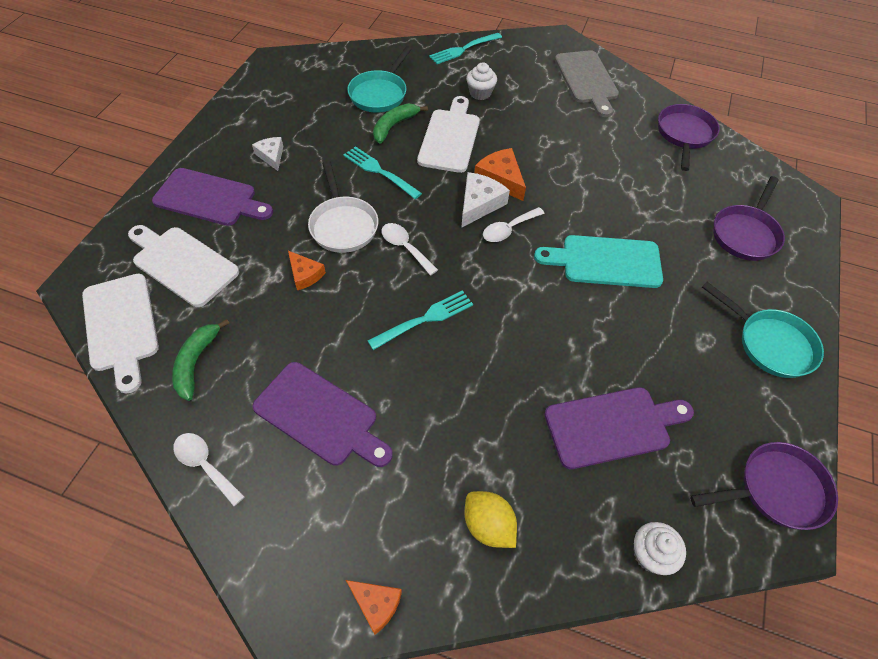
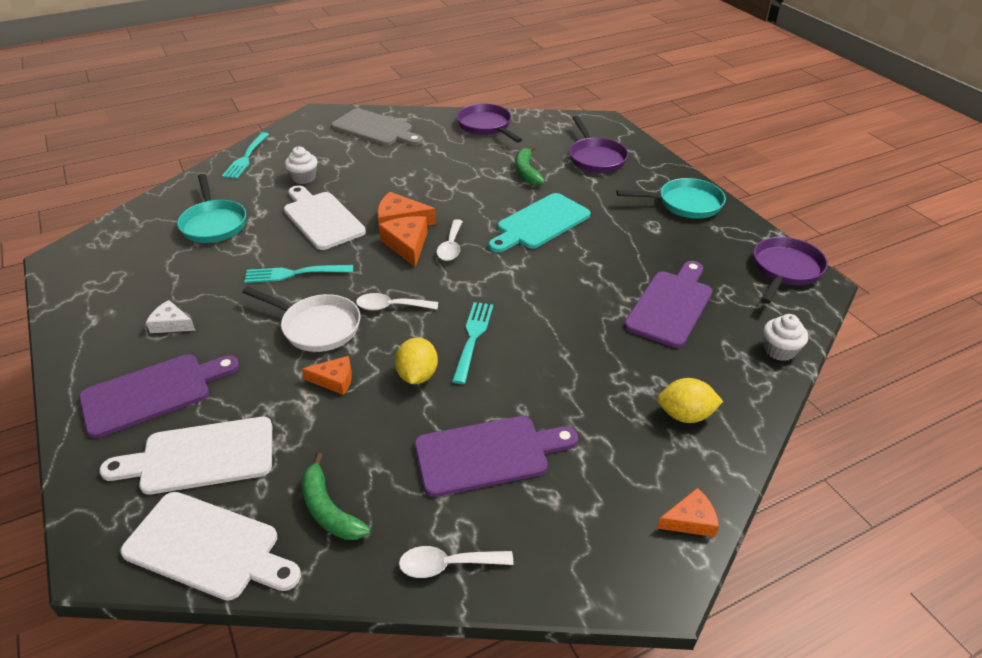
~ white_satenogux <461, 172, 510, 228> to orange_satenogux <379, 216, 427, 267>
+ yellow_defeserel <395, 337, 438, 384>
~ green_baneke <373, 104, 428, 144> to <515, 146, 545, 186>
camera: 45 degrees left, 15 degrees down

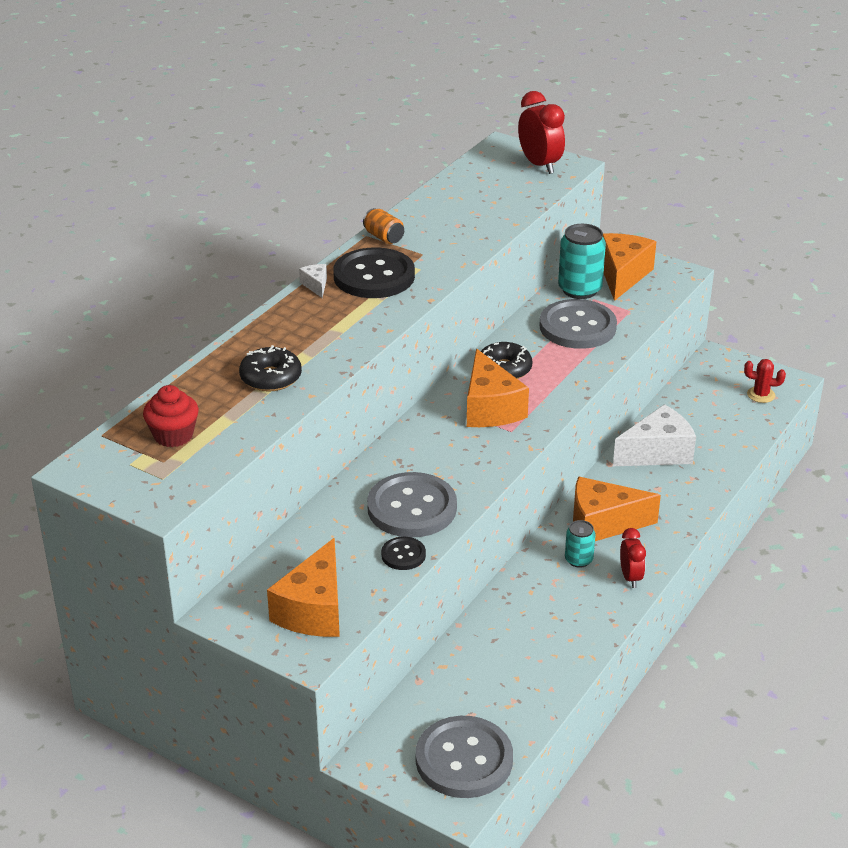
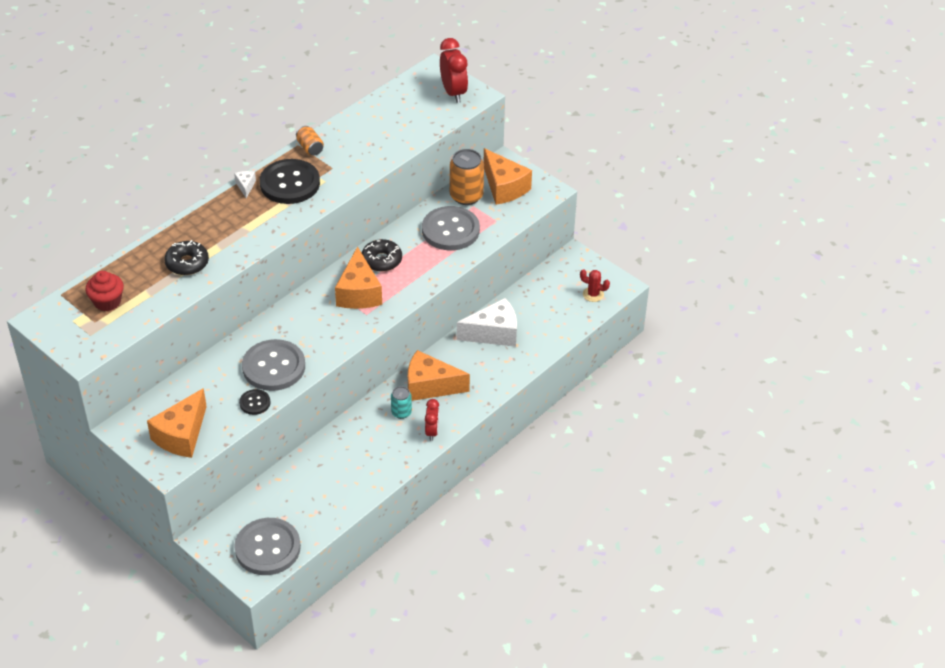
~ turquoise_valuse <558, 224, 606, 299> to orange_valuse <450, 149, 484, 205>
~ orange_satenogux <603, 233, 656, 301> = <484, 148, 532, 205> 120 degrees clockwise
camera: 10 degrees right, 10 degrees up

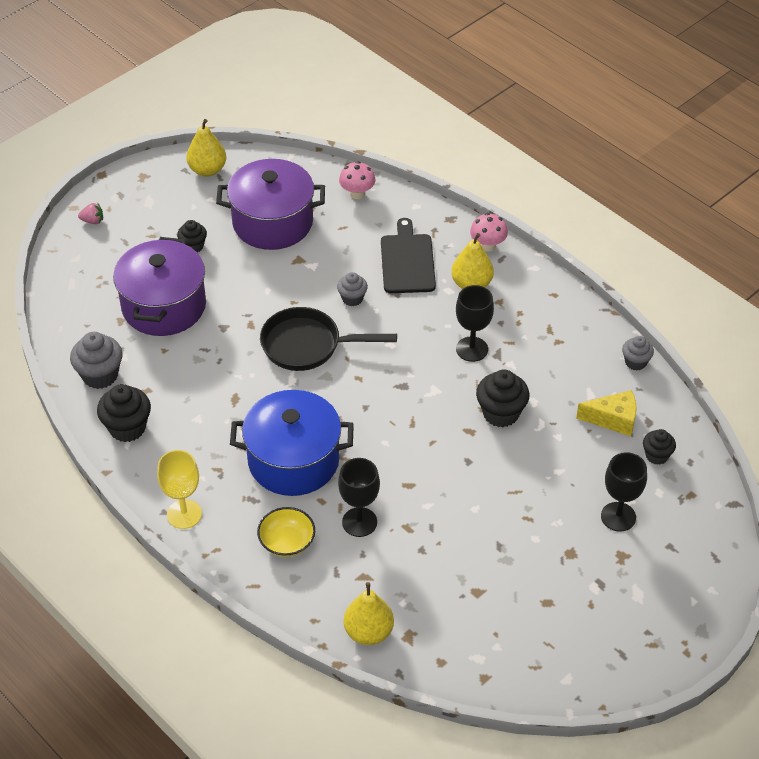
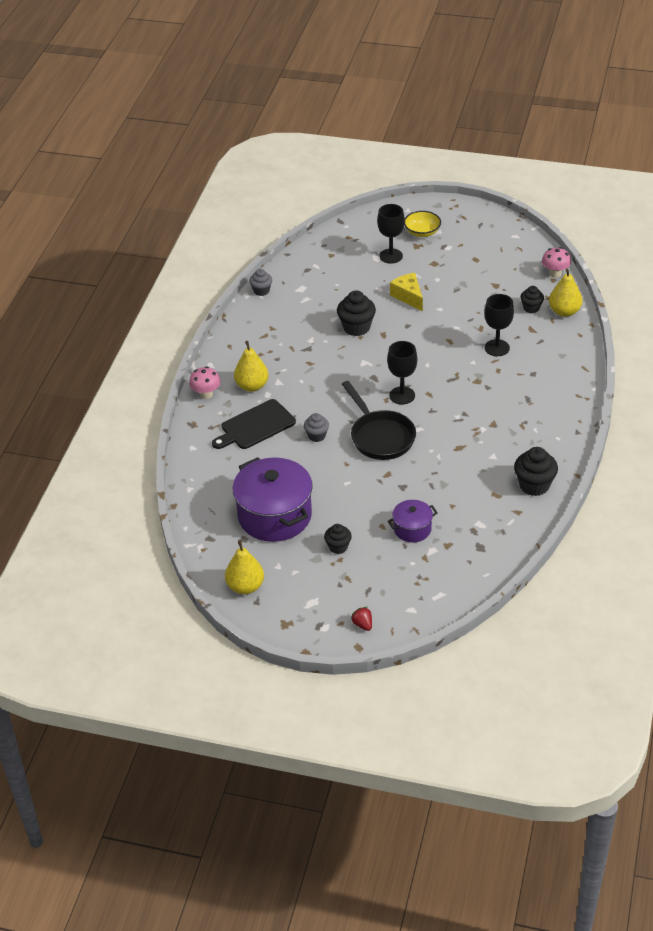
~ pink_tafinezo <78, 203, 103, 224> to red_tafinezo <351, 607, 372, 631>
~ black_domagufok <456, 285, 494, 362> to <387, 341, 417, 405>
~ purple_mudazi <113, 237, 206, 336> = <388, 500, 437, 543> x0.50
~ yellow_satenogux <576, 390, 637, 436> to <390, 273, 423, 312>
~ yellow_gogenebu <257, 507, 315, 557> to <404, 211, 441, 237>
~ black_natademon <643, 429, 676, 465> to <520, 286, 544, 313>
~ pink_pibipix <339, 161, 376, 199> to <542, 247, 571, 278>
- grey_natademon <70, 332, 123, 389>
- yellow_domagufok <157, 450, 202, 529>
- blue_mudazi <230, 390, 354, 496>
camera: 120 degrees left, 5 degrees down

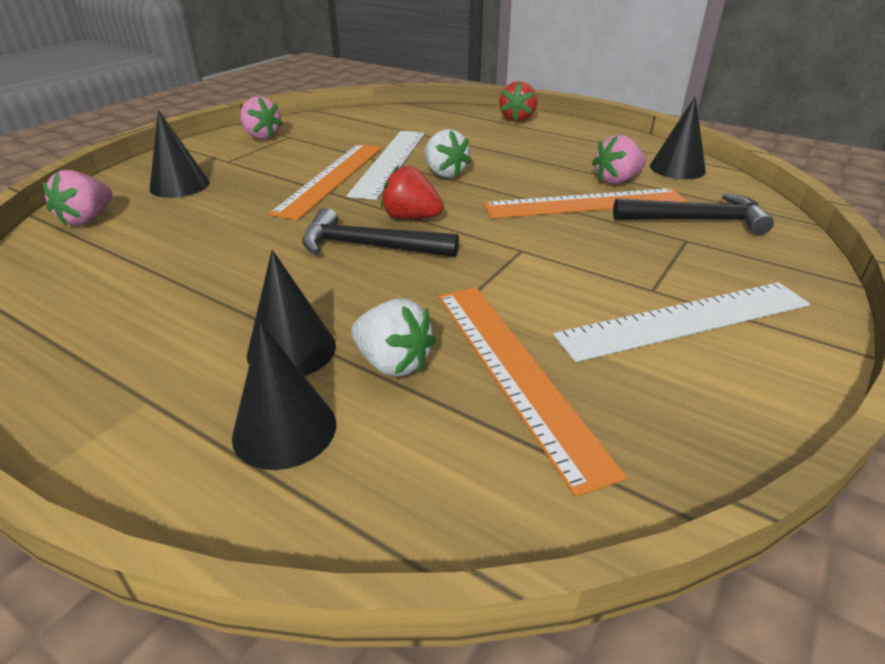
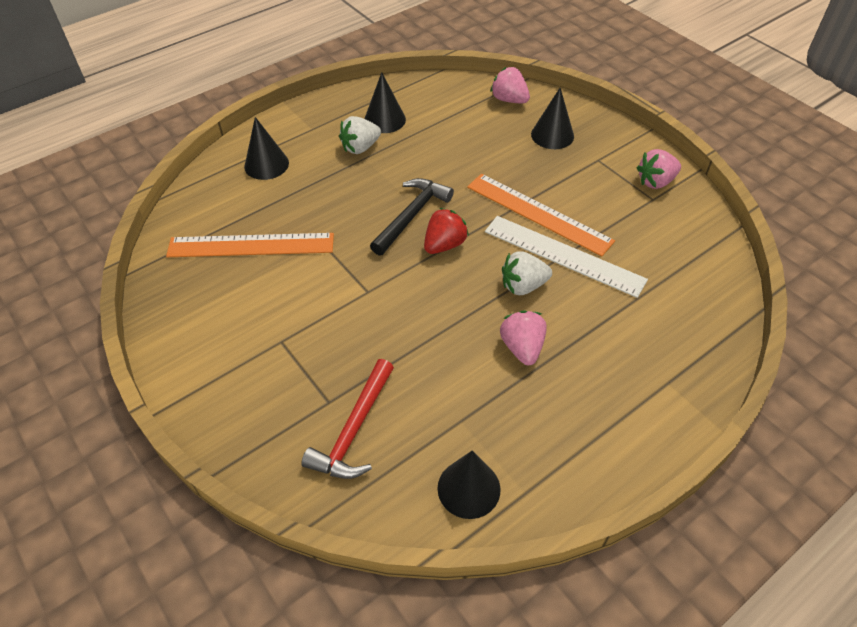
~ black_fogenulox <613, 193, 774, 235> to red_fogenulox <301, 359, 394, 479>
~ white_tafinezo <351, 299, 436, 377> to <339, 116, 381, 154>
~ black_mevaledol <247, 250, 336, 376> to <365, 72, 406, 133>
~ pink_tafinezo <592, 134, 646, 184> to <500, 310, 547, 365>
- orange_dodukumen <484, 188, 687, 218>
- red_tafinezo <499, 81, 537, 122>
- white_dodukumen <553, 282, 810, 362>
camera: 110 degrees right, 15 degrees up

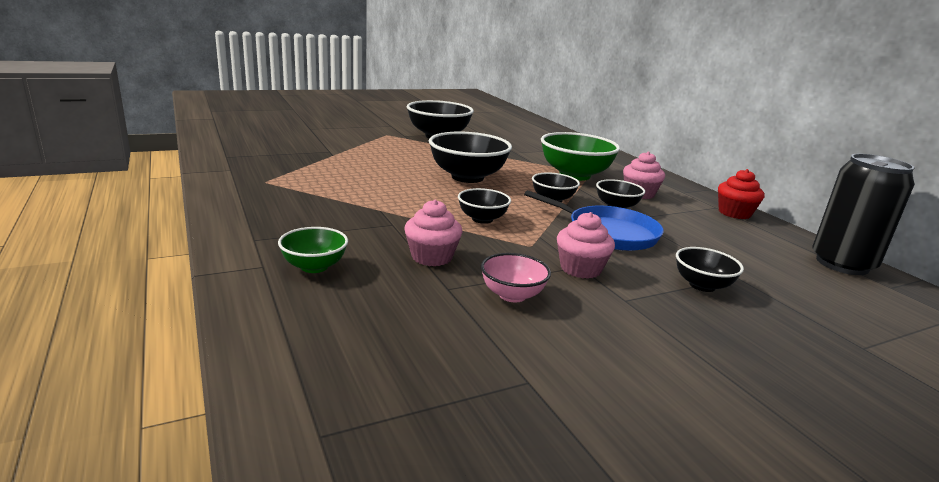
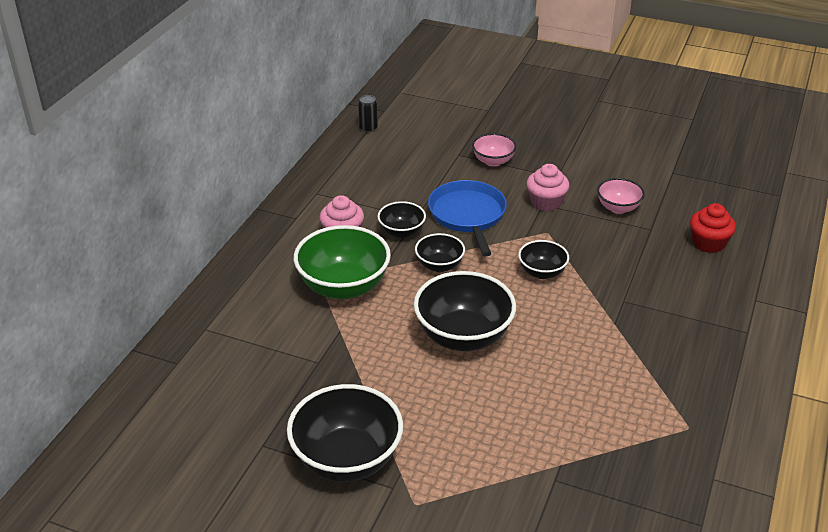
~ black_valuse <812, 154, 915, 275> = <358, 95, 378, 132> x0.42
~ black_gogenebu <676, 247, 744, 292> to pink_gogenebu <472, 133, 516, 166>
~ red_natademon <718, 169, 764, 219> to <690, 203, 736, 253>
- green_gogenebu <278, 227, 348, 273>
- pink_natademon <405, 200, 463, 266>
camera: 130 degrees left, 15 degrees up

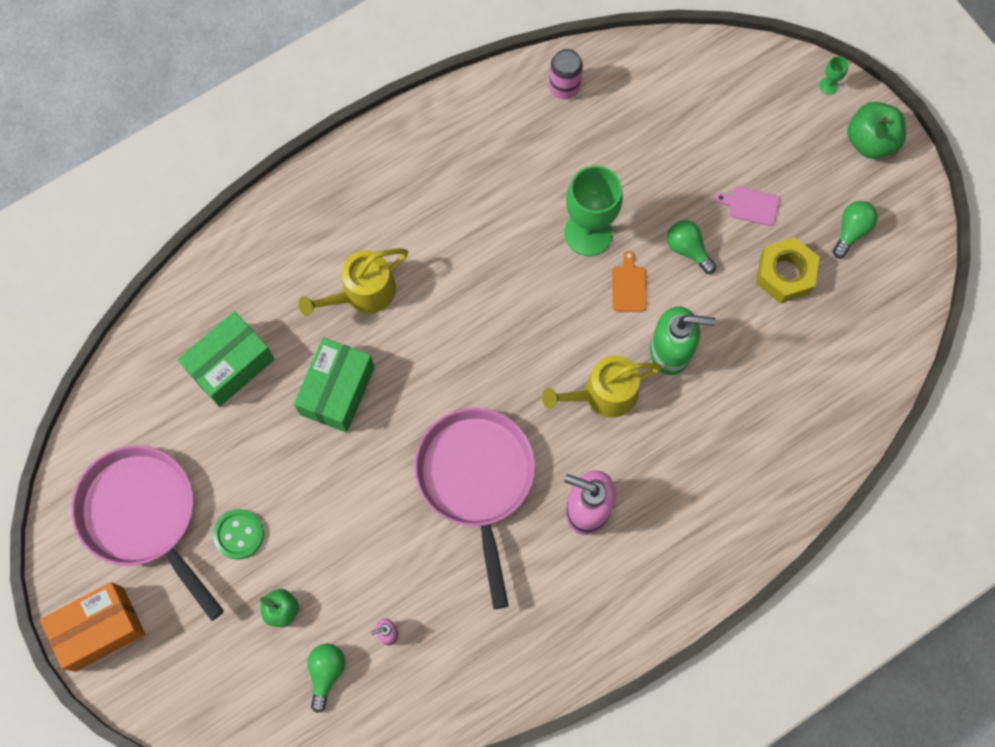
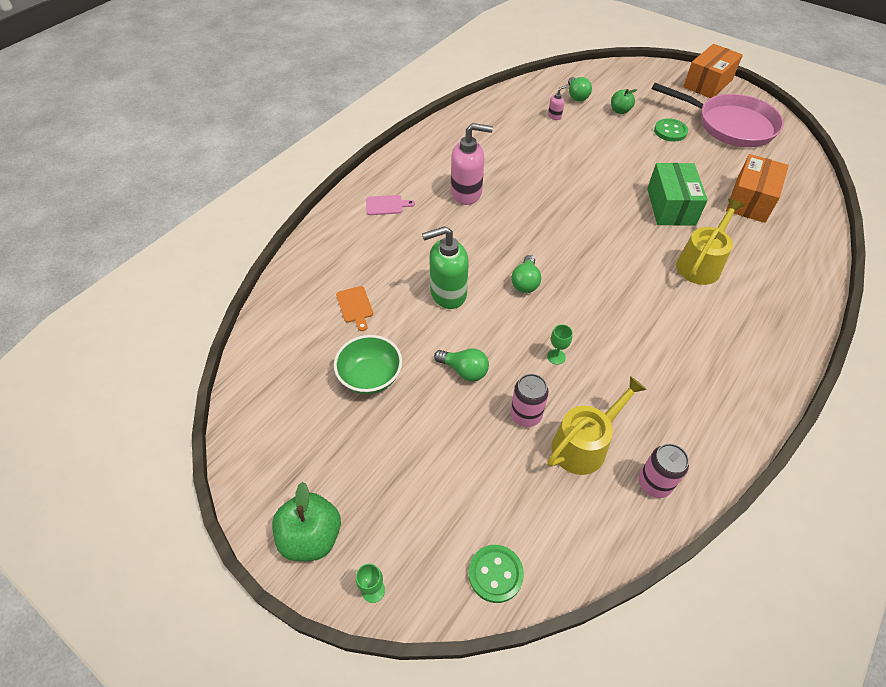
~ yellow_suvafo <756, 237, 820, 303> to green_gogenebu <334, 335, 402, 394>
~ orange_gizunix <612, 251, 647, 312> to <336, 286, 373, 331>
~ pink_gizunix <715, 187, 780, 226> to <366, 195, 415, 215>
+ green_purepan <469, 545, 524, 603>
+ pink_valuse <510, 374, 549, 427>
~ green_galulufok <833, 201, 878, 258> to <511, 255, 541, 293>
~ green_domagufok <564, 165, 623, 256> = <547, 324, 573, 365> x0.41
~ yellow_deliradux <542, 355, 662, 417> to <548, 376, 647, 475>
~ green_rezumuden <178, 311, 275, 407> to orange_rezumuden <726, 154, 789, 223>
- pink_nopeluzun <414, 407, 535, 609>
camera: 160 degrees right, 20 degrees down

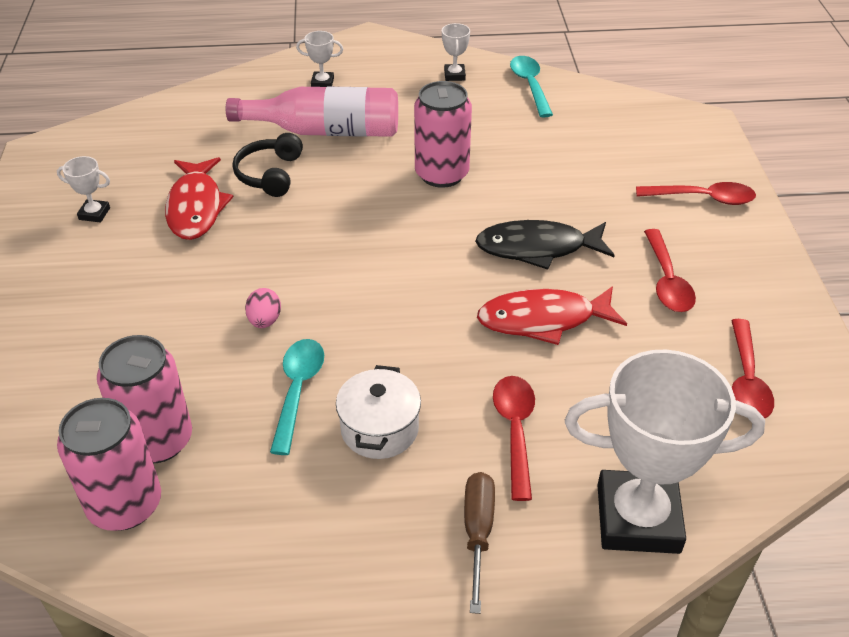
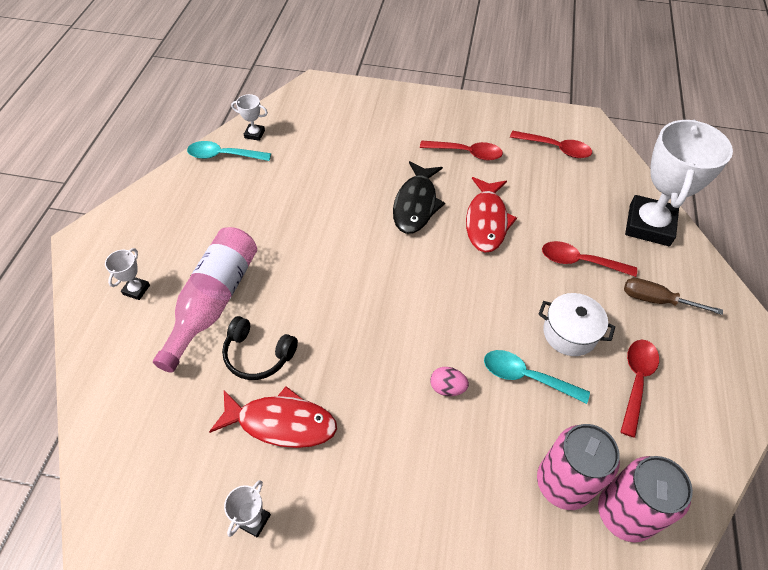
~ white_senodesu <442, 23, 470, 81> to <231, 94, 268, 141>
~ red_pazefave <636, 182, 756, 205> to <621, 339, 659, 438>
- pink_valuse <414, 81, 472, 188>
camera: 75 degrees left, 10 degrees up

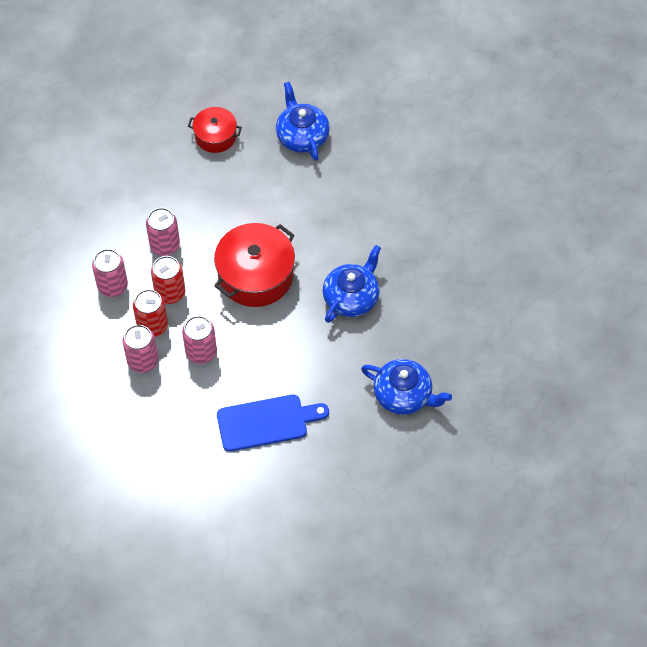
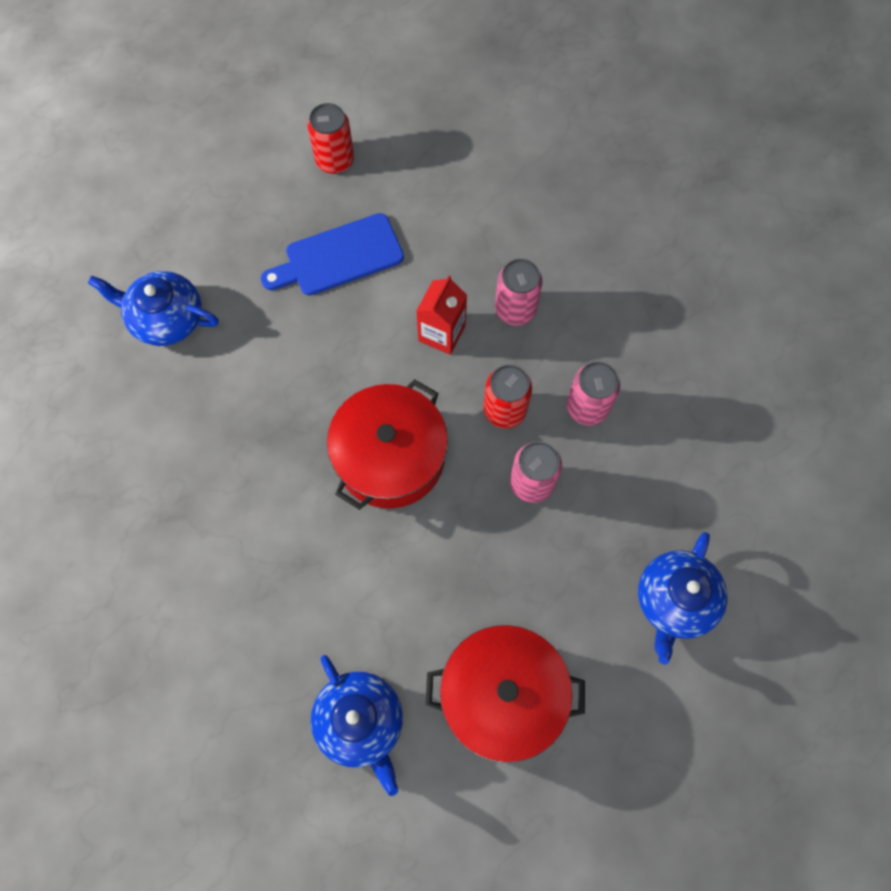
~ red_valuse <133, 289, 168, 337> to <307, 103, 354, 174>
~ pink_valuse <182, 316, 217, 364> to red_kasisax <416, 275, 467, 355>
~ red_mudazi <188, 107, 242, 153> = <425, 625, 585, 763> x1.72
~ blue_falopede <323, 245, 381, 323> to <638, 532, 727, 664>
camera: 170 degrees right, 10 degrees up

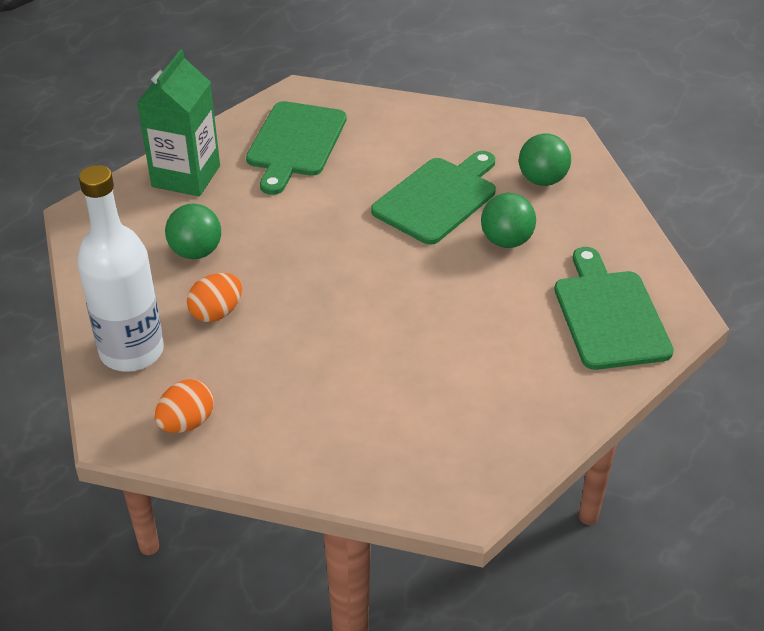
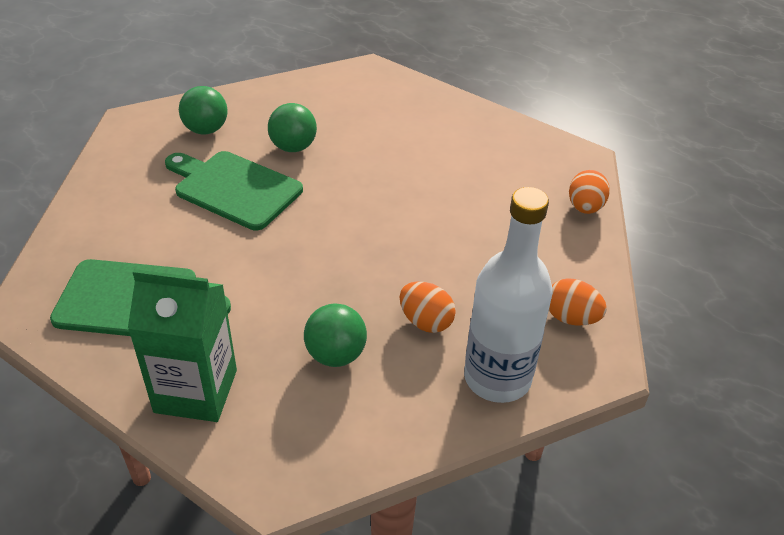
+ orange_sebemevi <569, 170, 610, 214>
- green_gizunix <554, 247, 674, 370>
camera: 100 degrees left, 0 degrees up

